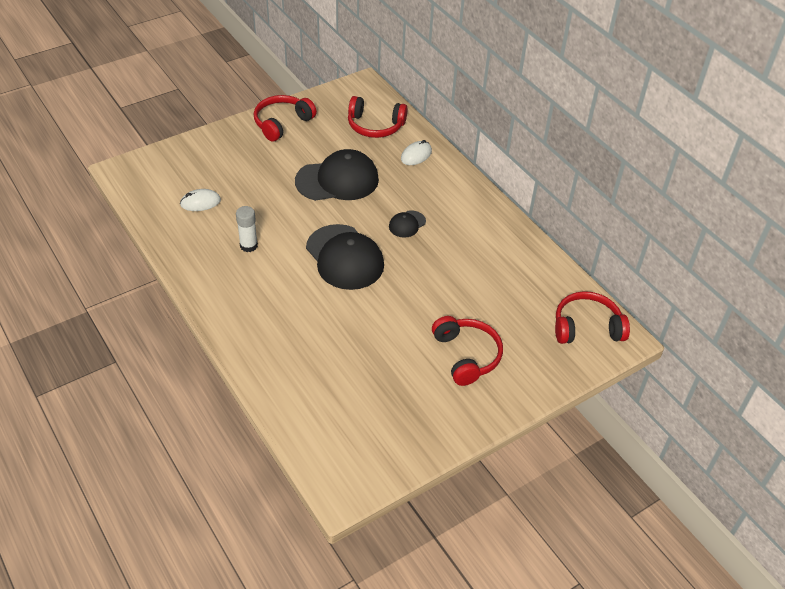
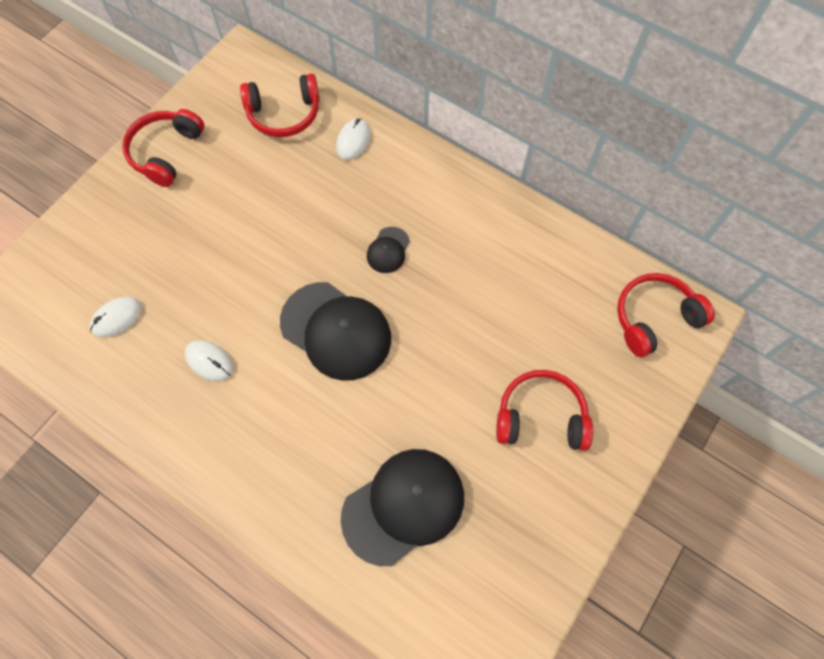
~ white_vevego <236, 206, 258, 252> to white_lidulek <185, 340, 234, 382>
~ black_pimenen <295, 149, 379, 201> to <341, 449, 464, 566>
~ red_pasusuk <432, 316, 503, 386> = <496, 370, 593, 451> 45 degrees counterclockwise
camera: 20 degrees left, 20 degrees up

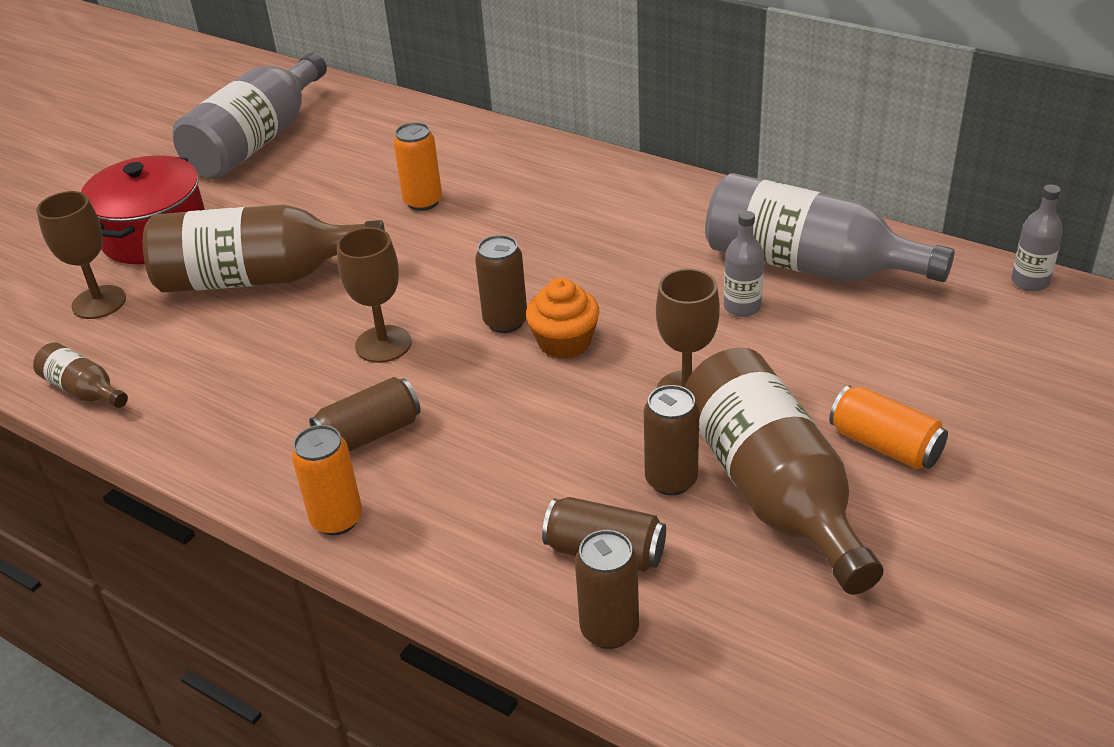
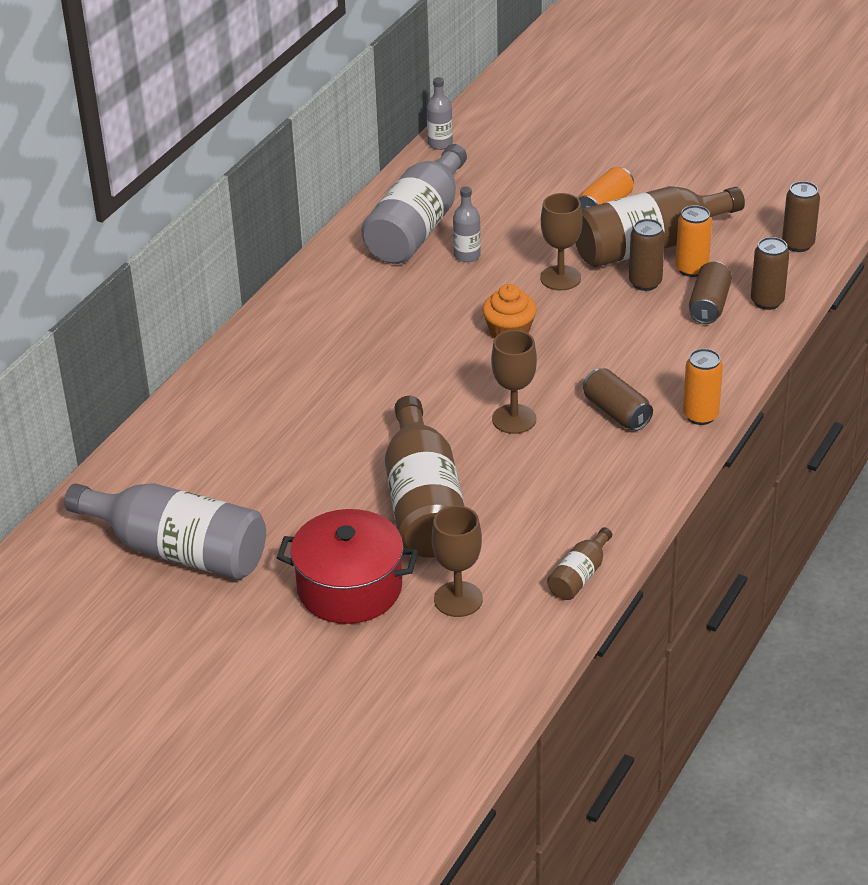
~ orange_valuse <393, 122, 442, 211> to <676, 205, 712, 277>
~ brown_valuse <475, 235, 527, 333> to <782, 181, 820, 252>
camera: 95 degrees left, 0 degrees up

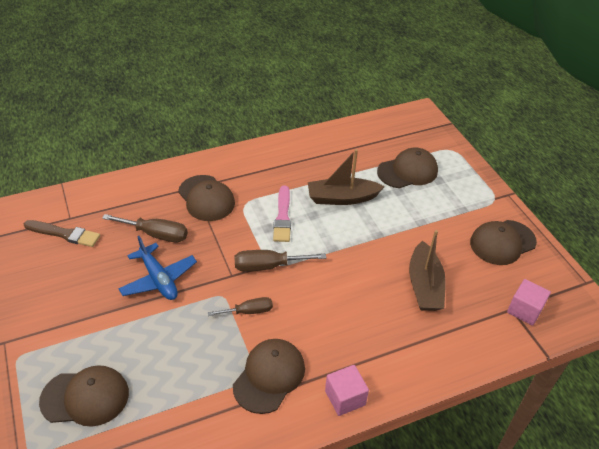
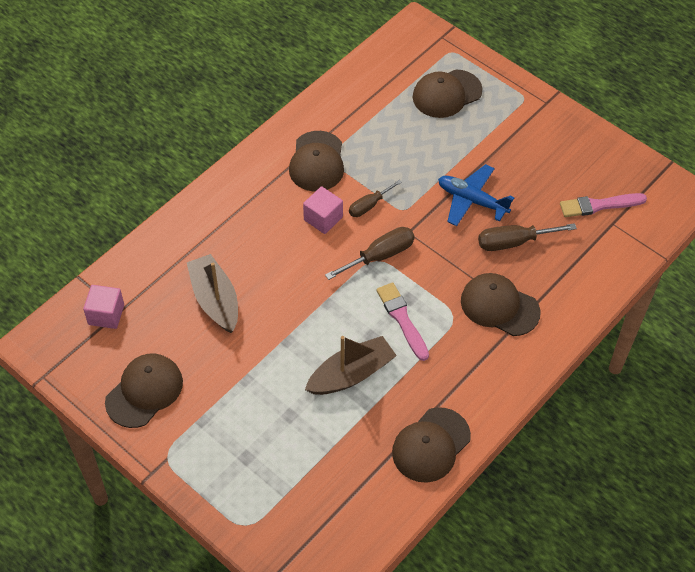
~ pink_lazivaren <325, 365, 369, 416> to <303, 186, 343, 234>
~ brown_pimenen <377, 148, 438, 188> to <392, 407, 471, 483>
~ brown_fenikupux <24, 220, 100, 247> to pink_fenikupux <560, 193, 647, 217>
camera: 155 degrees right, 10 degrees up

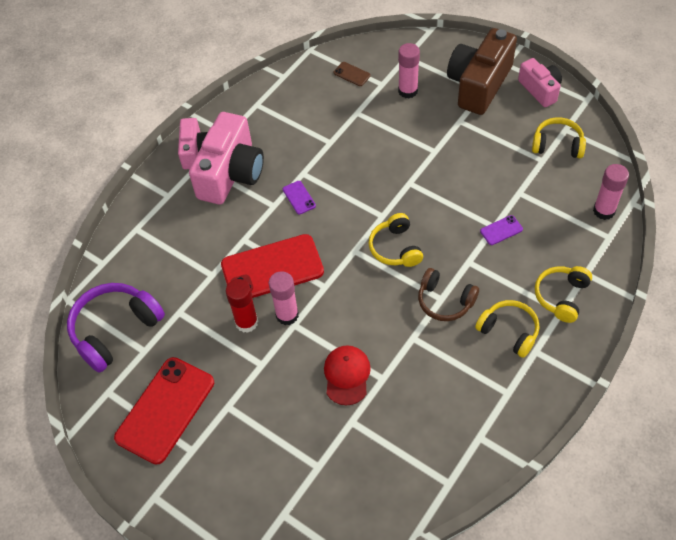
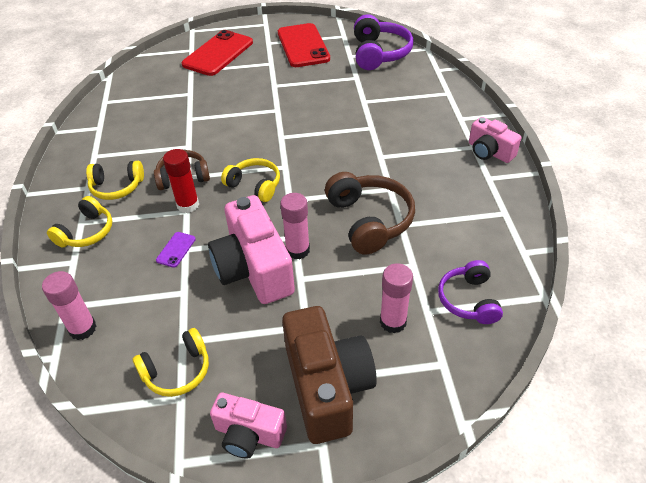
~ yellow_pasusuk <535, 266, 592, 323> = <47, 196, 112, 247> 45 degrees clockwise
~ red_vevego <226, 279, 258, 333> to <163, 149, 199, 213>
~ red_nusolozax <221, 234, 324, 298> to <182, 30, 253, 76>
~ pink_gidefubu <189, 112, 264, 205> to <208, 195, 295, 304>
~ pink_vevego <269, 271, 299, 325> to <280, 193, 310, 259>
+ brown_pasusuk <325, 172, 415, 254>
~ brown_nusolozax <334, 62, 371, 86> to purple_pasusuk <438, 260, 503, 324>
- purple_nusolozax <283, 181, 316, 214>
- red_pimenen <324, 345, 371, 405>
camera: 135 degrees right, 10 degrees down

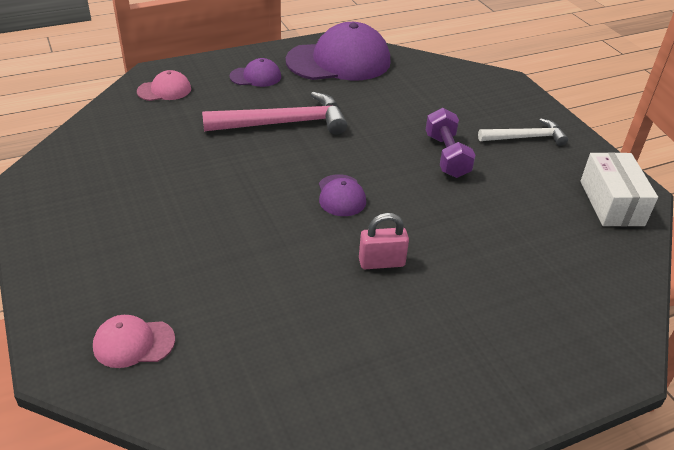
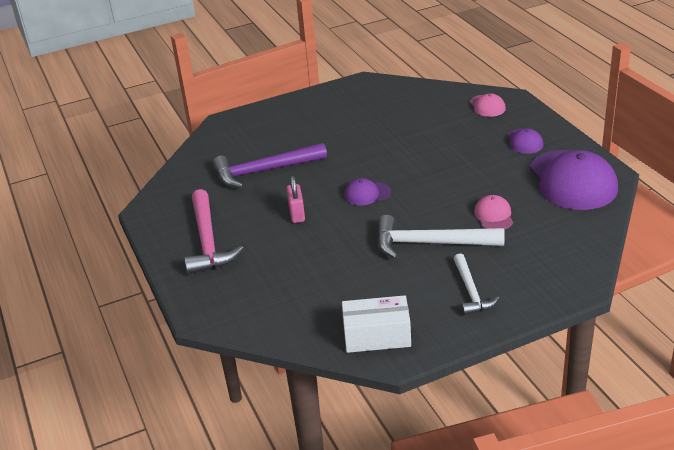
~ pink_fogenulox <202, 92, 347, 135> to <184, 189, 243, 275>
+ purple_fogenulox <213, 143, 327, 188>
~ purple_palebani <426, 108, 476, 178> to white_fogenulox <377, 215, 505, 259>
~ pink_pimenen <93, 315, 175, 368> to <474, 195, 513, 230>
camera: 95 degrees right, 5 degrees down

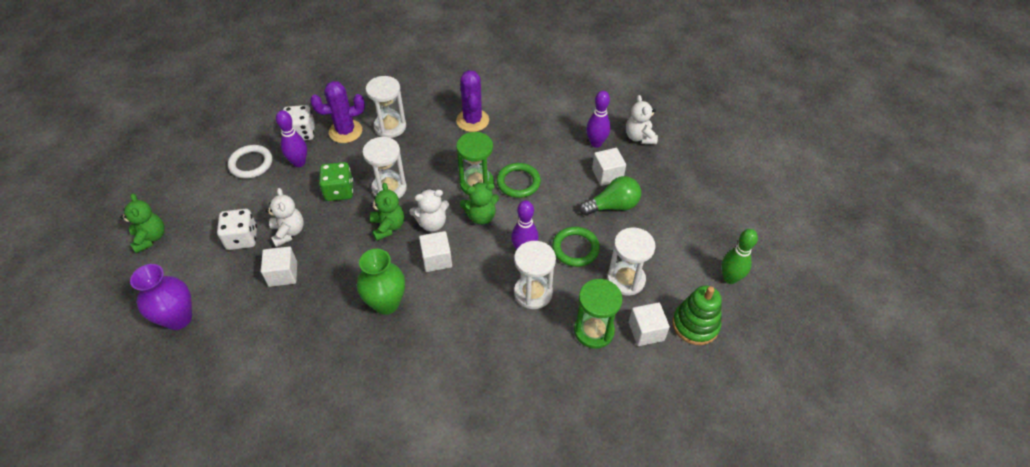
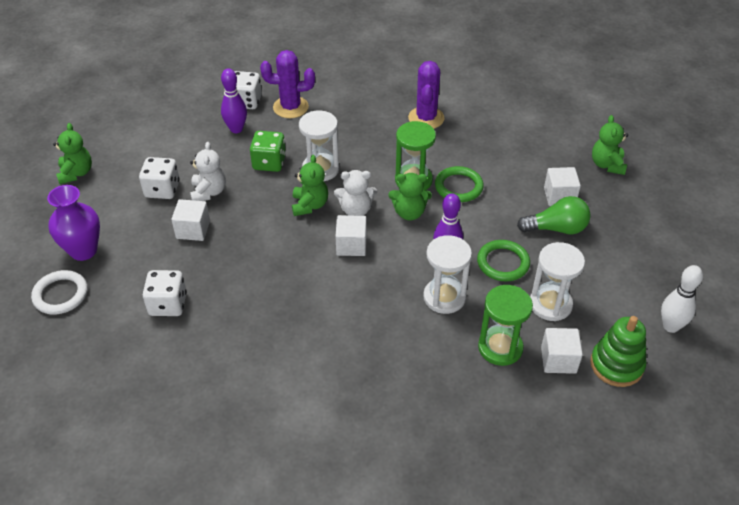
~ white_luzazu <228, 145, 272, 179> to <31, 270, 87, 314>
+ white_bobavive <143, 270, 187, 316>
~ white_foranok <626, 95, 658, 144> to green_foranok <592, 115, 628, 175>
~ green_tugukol <721, 229, 758, 284> to white_tugukol <661, 265, 703, 333>
- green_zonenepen <357, 249, 405, 315>
- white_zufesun <366, 76, 406, 138>
- purple_tugukol <586, 91, 611, 147>
camera: 15 degrees right, 5 degrees down

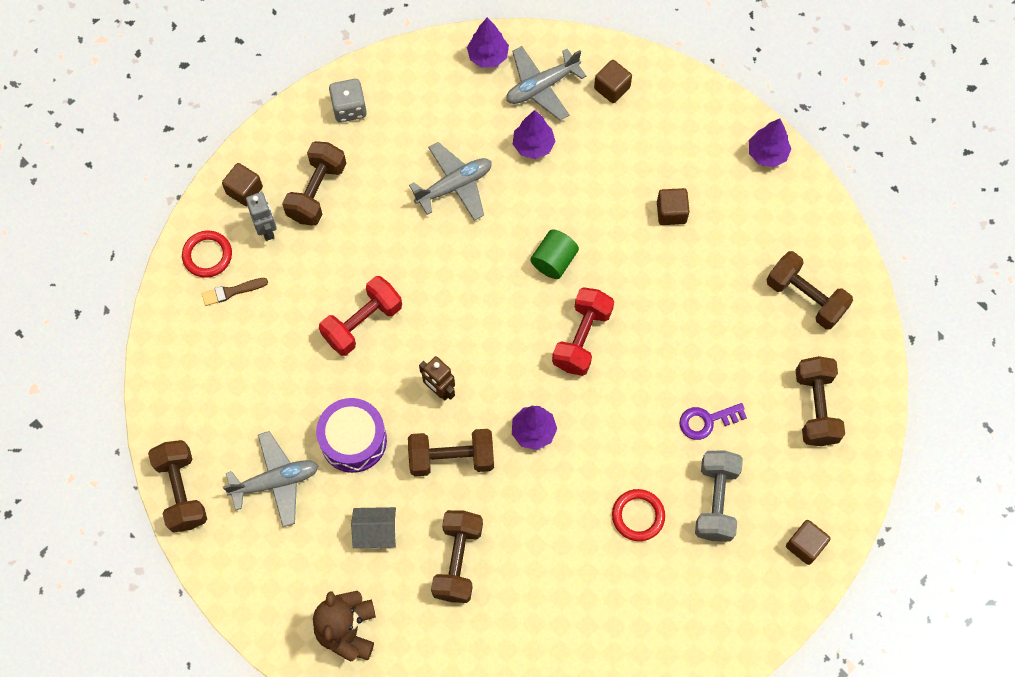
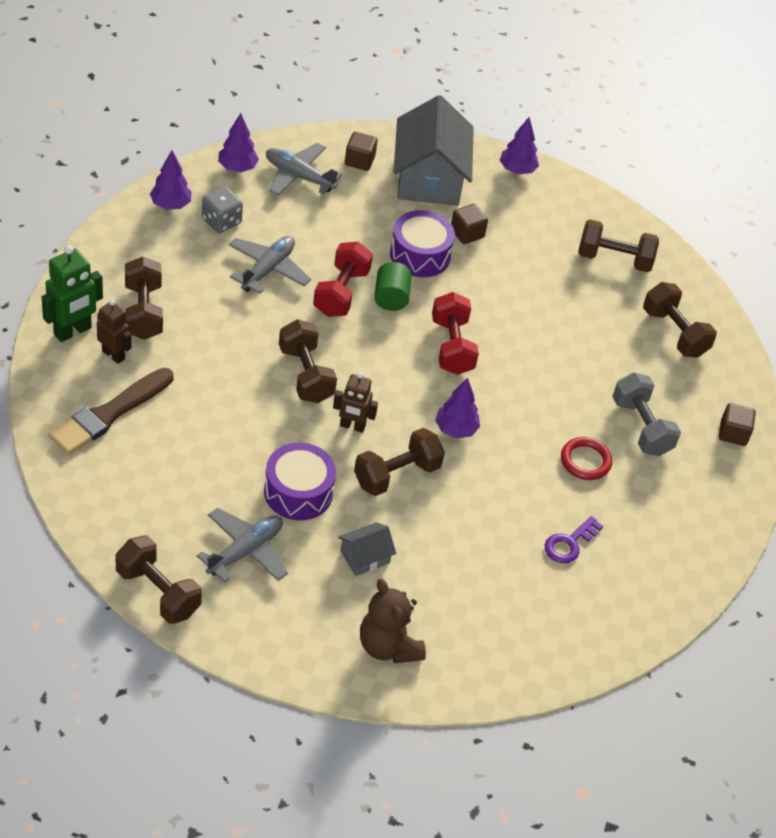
~ brown_lazivaren <222, 163, 263, 206> to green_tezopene <42, 245, 103, 342>
~ brown_fenikupux <202, 278, 268, 306> = <48, 368, 174, 455> x2.11
~ grey_tezopene <246, 192, 277, 241> to brown_tezopene <97, 300, 131, 364>
~ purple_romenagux <513, 110, 556, 159> to <150, 150, 192, 210>
~ grey_bobavive <329, 79, 367, 122> to <202, 186, 243, 233>
~ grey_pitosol <506, 46, 586, 120> = <266, 143, 342, 196> 90 degrees clockwise
~ brown_palebani <431, 510, 483, 603> to <279, 319, 337, 403>
~ red_palebani <319, 276, 402, 356> to <313, 242, 373, 317>
+ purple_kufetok <390, 210, 455, 277>
+ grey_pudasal <394, 95, 474, 206>
~ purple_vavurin <679, 403, 747, 440> to <545, 516, 603, 563>
- red_luzazu <182, 230, 232, 278>
camera: 35 degrees left, 20 degrees down

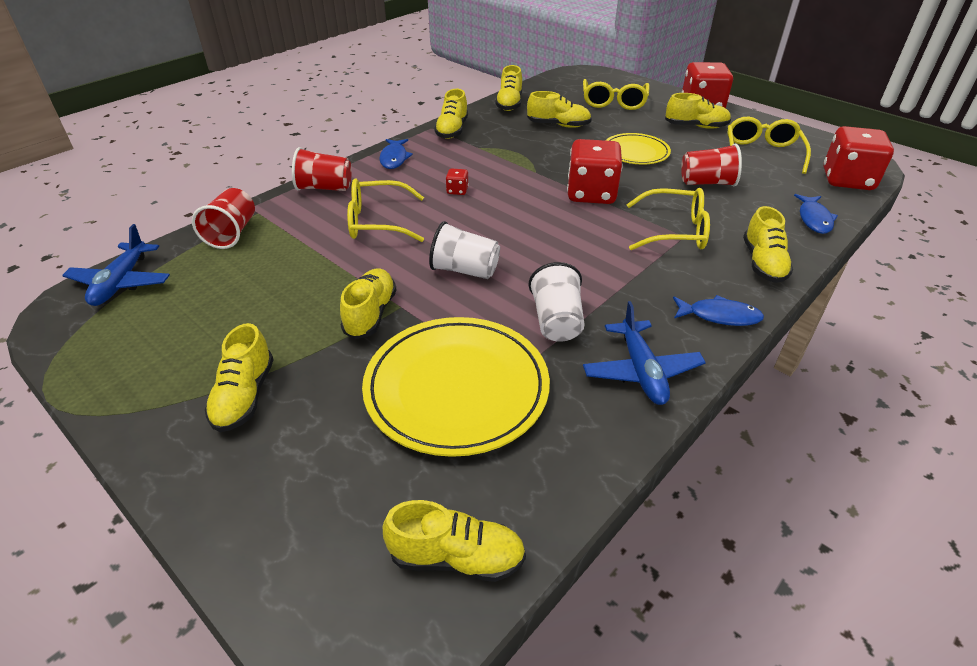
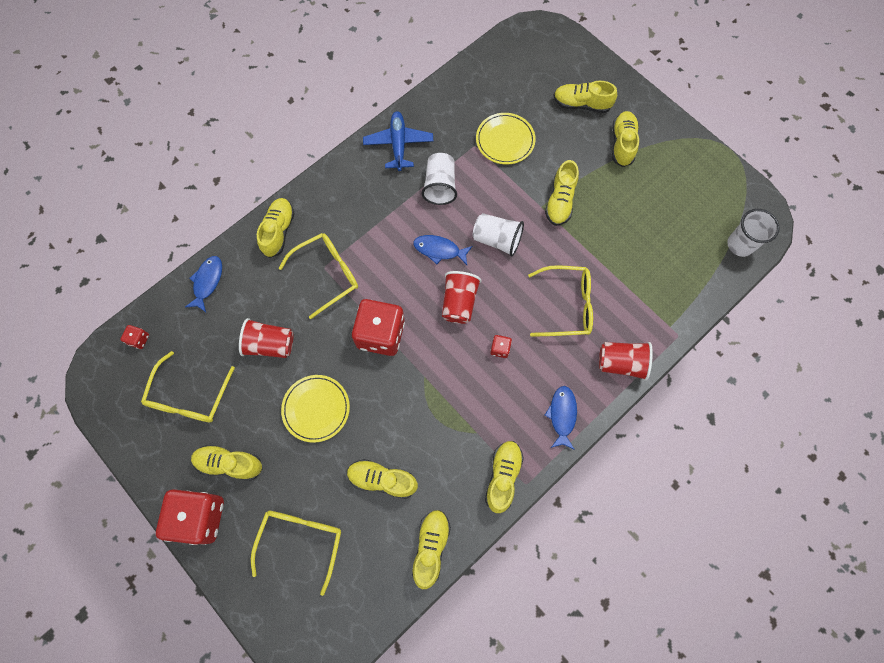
~ red_bobavive <823, 126, 894, 190> = <120, 325, 149, 349> x0.42
~ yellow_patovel <626, 188, 710, 250> = <279, 233, 358, 319> 135 degrees clockwise
~ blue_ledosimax <673, 295, 764, 326> to <413, 235, 473, 265>
~ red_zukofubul <192, 188, 255, 249> to <442, 271, 482, 324>
~ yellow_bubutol <362, 317, 550, 457> = <476, 113, 536, 165> x0.58
~ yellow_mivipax <383, 500, 526, 582> to <553, 81, 617, 113>
~ blue_pitosol <62, 224, 170, 306> to white_zukofubul <727, 209, 780, 257>
camera: 175 degrees left, 30 degrees up

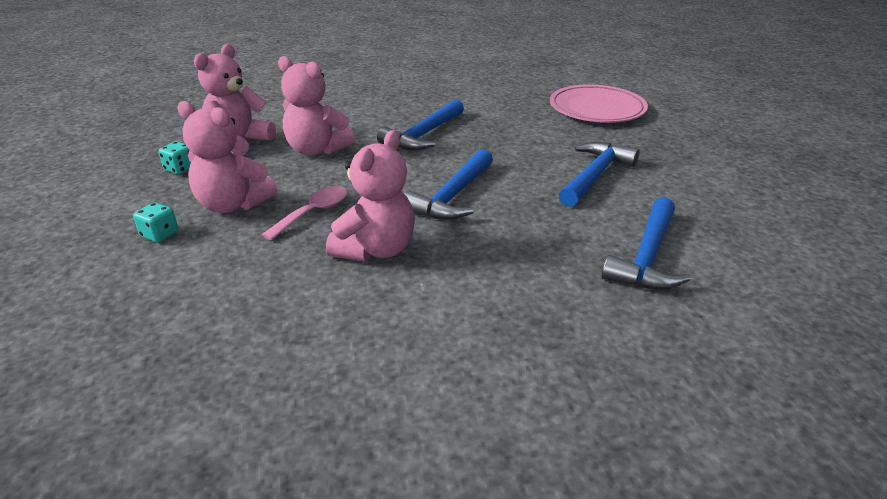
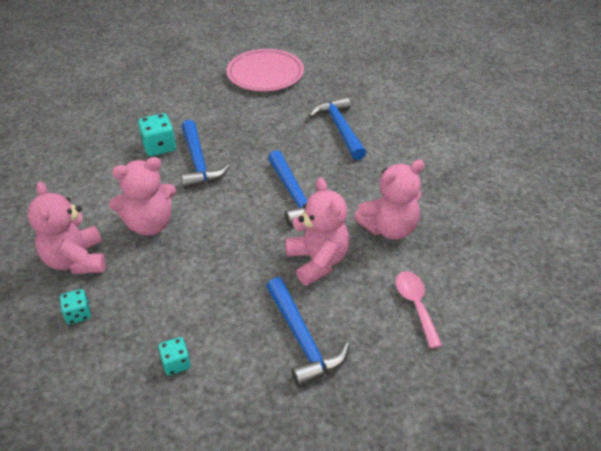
+ turquoise_bobavive <138, 113, 176, 156>
~ blue_fogenulox <602, 197, 691, 290> to <266, 277, 349, 388>
~ pink_foranok <177, 101, 277, 213> to <354, 160, 425, 240>
~ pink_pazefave <262, 186, 348, 240> to <396, 271, 443, 349>
camera: 50 degrees left, 10 degrees up

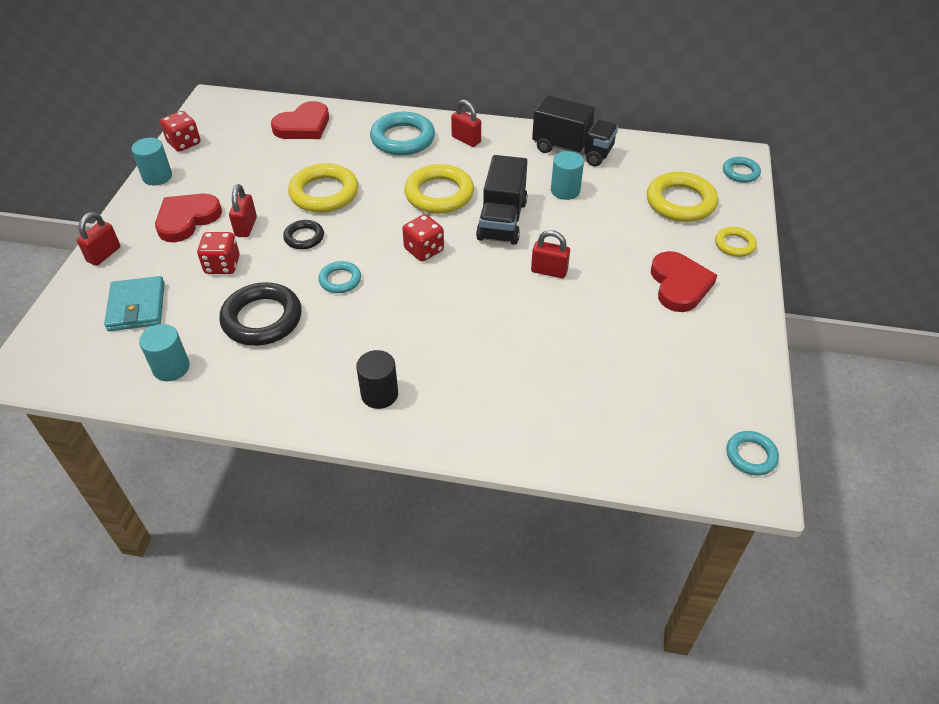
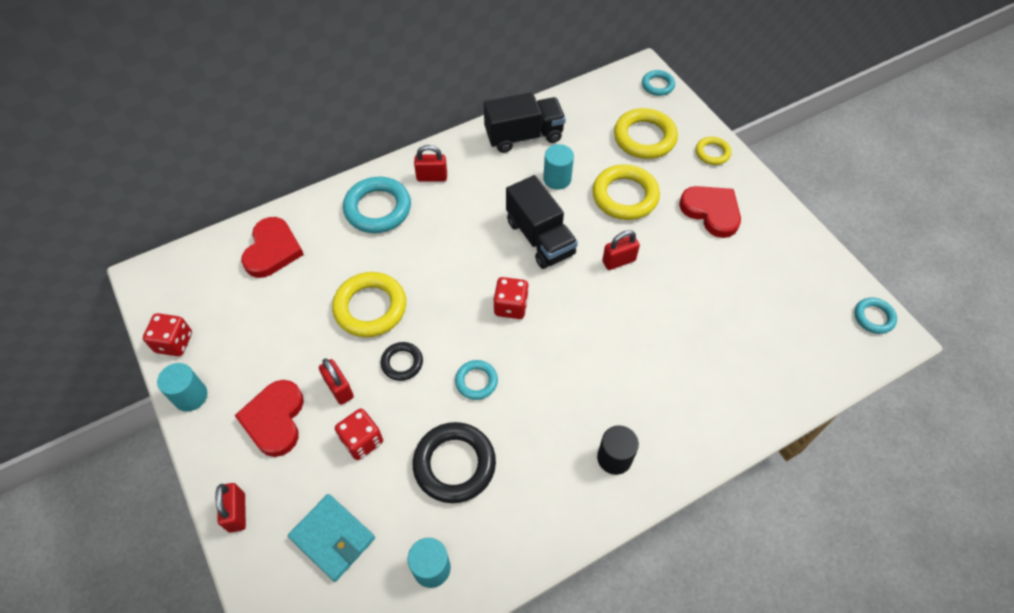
~ yellow_luzazu <404, 164, 474, 214> to <592, 164, 660, 220>
camera: 40 degrees left, 10 degrees up

